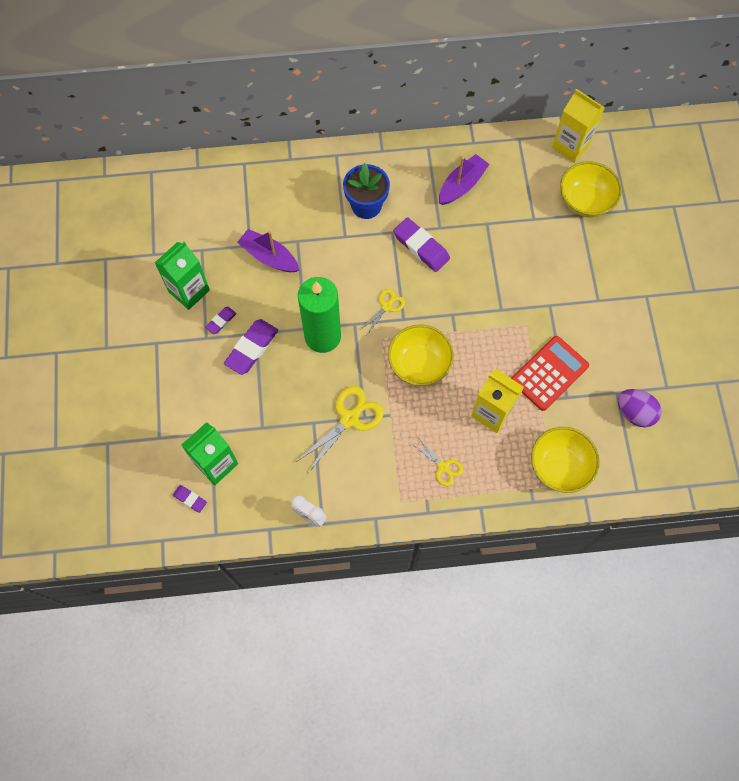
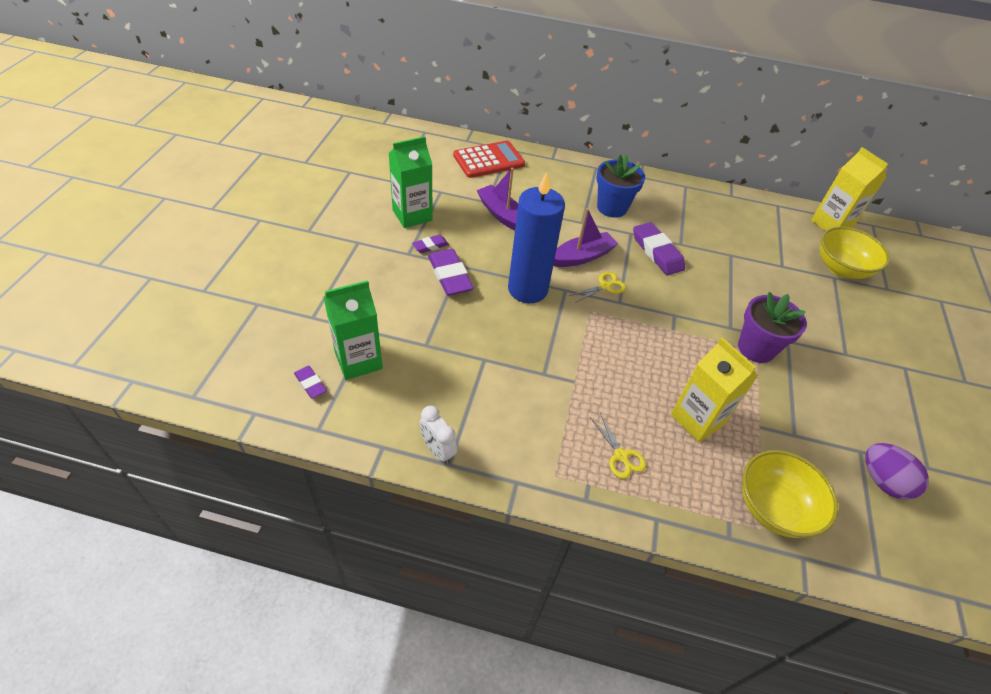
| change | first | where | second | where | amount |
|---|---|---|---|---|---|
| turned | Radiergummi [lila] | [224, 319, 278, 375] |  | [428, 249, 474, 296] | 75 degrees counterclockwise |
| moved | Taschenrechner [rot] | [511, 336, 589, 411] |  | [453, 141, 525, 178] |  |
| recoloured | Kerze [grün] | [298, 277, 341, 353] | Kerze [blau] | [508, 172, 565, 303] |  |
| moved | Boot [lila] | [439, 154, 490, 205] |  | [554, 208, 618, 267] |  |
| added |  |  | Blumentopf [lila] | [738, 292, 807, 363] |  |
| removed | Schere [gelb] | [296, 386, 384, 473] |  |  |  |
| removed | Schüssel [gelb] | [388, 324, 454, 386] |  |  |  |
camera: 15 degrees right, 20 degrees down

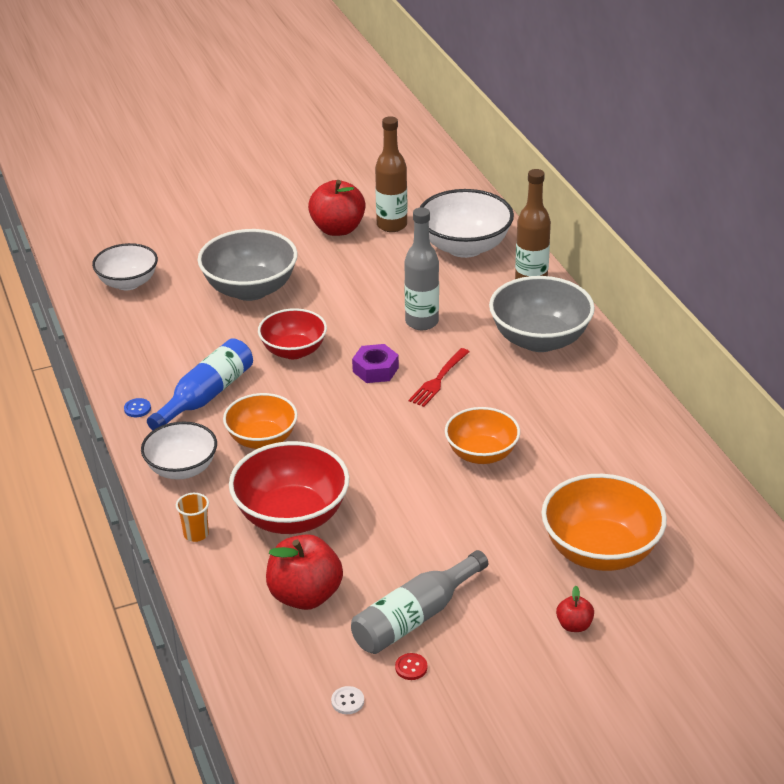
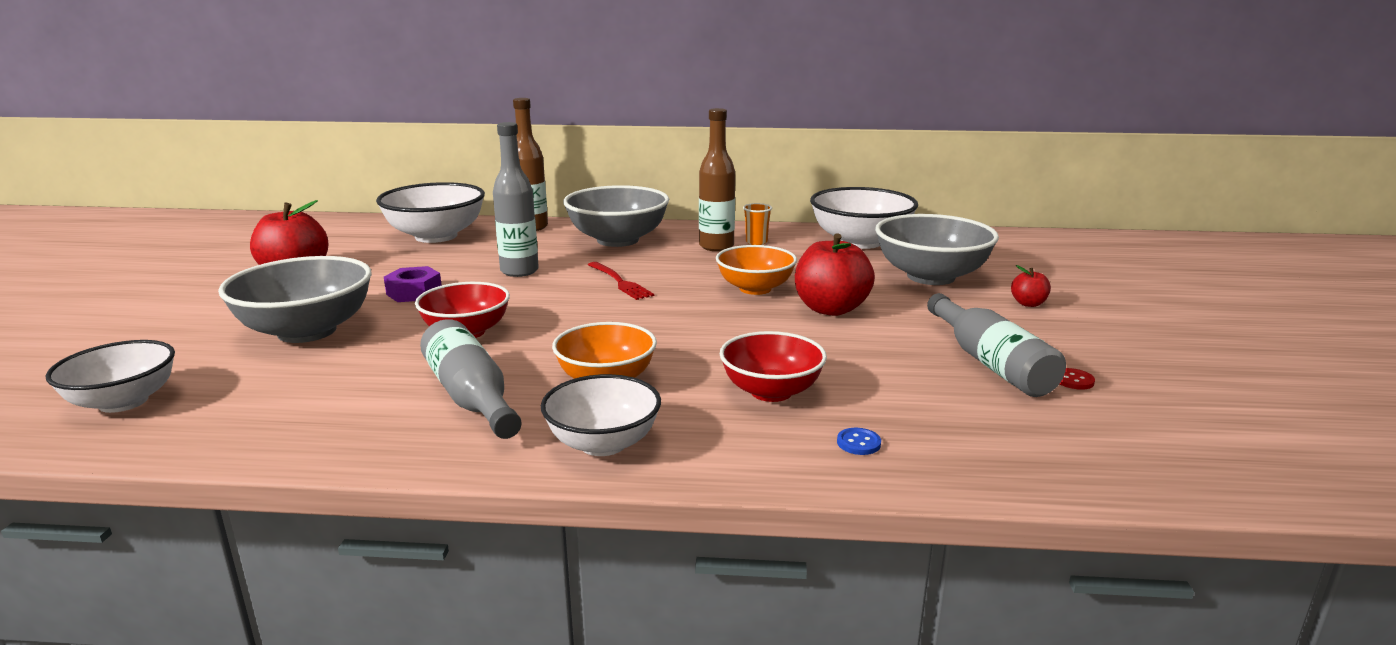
| change | first | where | second | where | amount |
|---|---|---|---|---|---|
| moved | Sechskantmutter [lila] | [352, 344, 399, 383] |  | [384, 266, 442, 302] |  |
| recoloured | Flasche [blau] | [147, 338, 253, 430] | Flasche [grau] | [420, 319, 522, 439] |  |
| moved | Flasche [braun] | [375, 116, 408, 232] |  | [699, 108, 735, 251] |  |
| resized | Schüssel [rot] | [229, 441, 350, 534] |  | [720, 331, 827, 402] | x0.66 |
| moved | Becher [orange] | [176, 493, 209, 542] |  | [743, 203, 772, 245] |  |
| moved | Apfel [rot] | [266, 534, 343, 610] |  | [795, 233, 875, 316] |  |
| added |  |  | Schüssel [weiß] | [810, 187, 918, 249] |  |
| moved | Knopf [blau] | [124, 398, 151, 417] |  | [837, 428, 881, 455] |  |
| recoloured | Schüssel [orange] | [542, 474, 667, 571] | Schüssel [grau] | [875, 214, 999, 285] |  |
| removed | Knopf [weiß] | [331, 686, 364, 714] |  |  |  |
camera: 65 degrees left, 15 degrees down

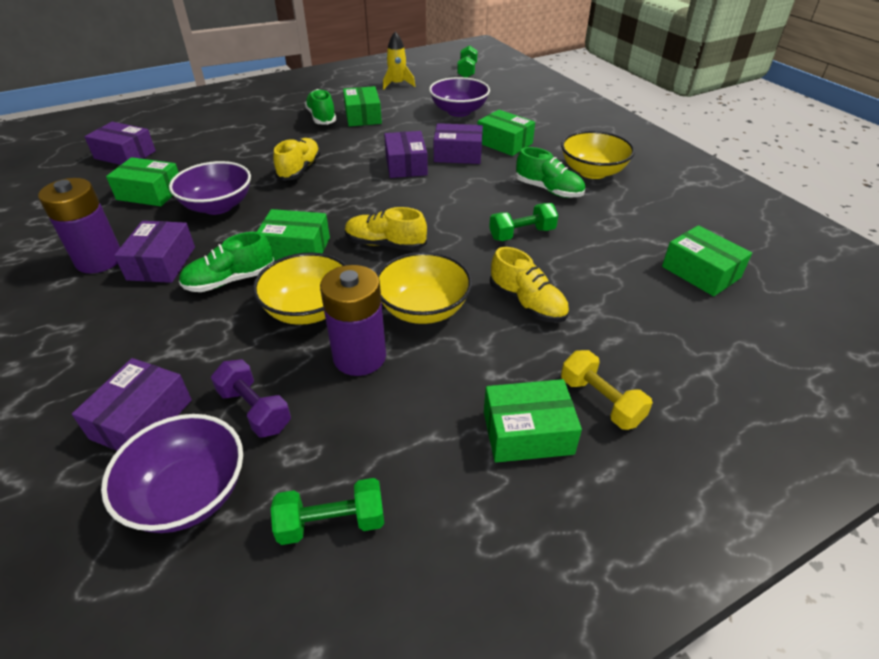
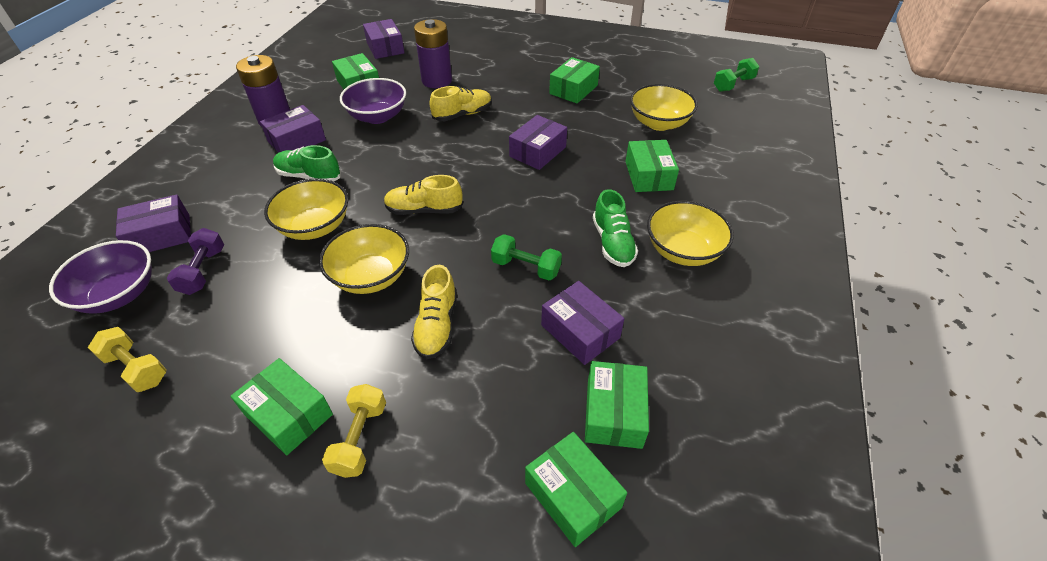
| change | first | where | second | where | amount |
|---|---|---|---|---|---|
| recoloured | Hantel [grün] | [271, 478, 384, 545] | Hantel [gelb] | [88, 327, 166, 392] |  |
| turned | Schuh [gelb] | [345, 207, 427, 251] |  | [384, 175, 463, 215] | 60 degrees counterclockwise |
| moved | Batterie [lila] | [320, 265, 386, 376] |  | [414, 19, 452, 88] |  |
| moved | Schachtel [grün] | [257, 209, 330, 260] |  | [525, 432, 627, 547] |  |
| moved | Schachtel [lila] | [434, 123, 483, 164] |  | [541, 281, 624, 365] |  |
| recoloured | Schüssel [lila] | [429, 77, 490, 117] | Schüssel [gelb] | [630, 84, 697, 131] |  |
| removed | Schuh [grün] | [305, 89, 337, 125] |  |  |  |
| removed | Rakete [gelb] | [383, 32, 415, 90] |  |  |  |
camera: 45 degrees right, 5 degrees up

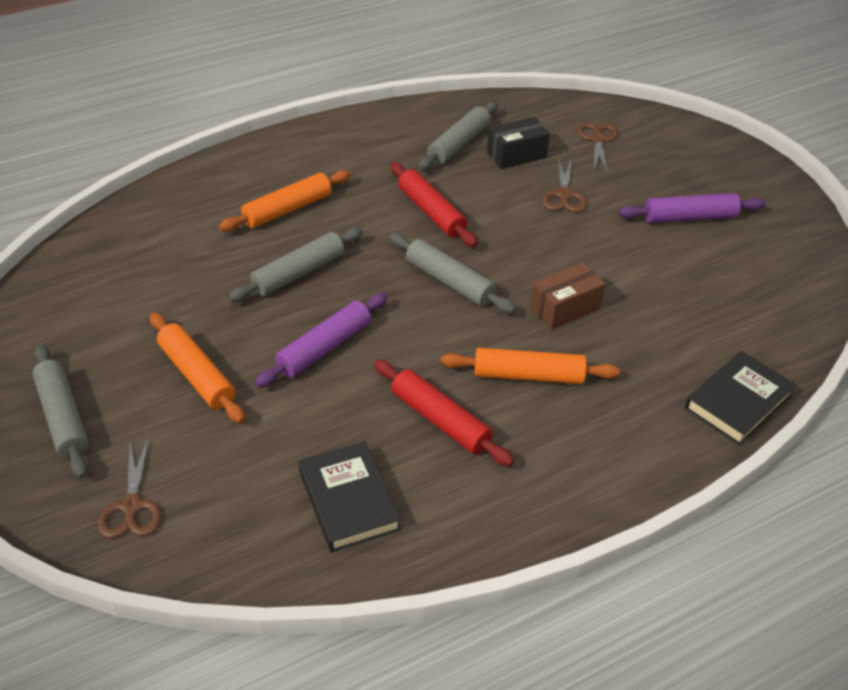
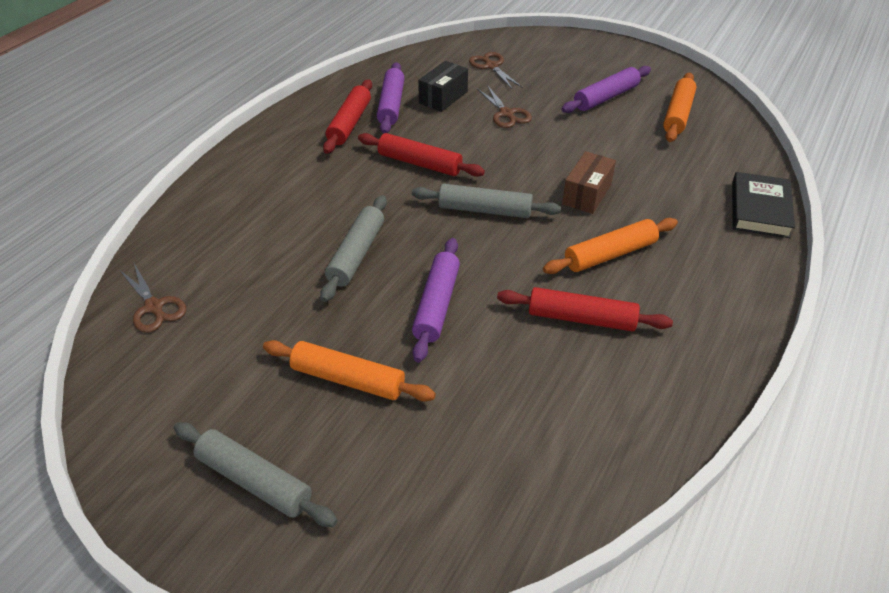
| change | first | where | second | where | amount |
|---|---|---|---|---|---|
| moved | Schere [braun] | [98, 437, 162, 539] |  | [120, 263, 186, 333] |  |
| added |  |  | Nudelholz [rot] | [323, 80, 372, 154] |  |
| recoloured | Nudelholz [grau] | [418, 102, 498, 171] | Nudelholz [lila] | [377, 62, 405, 134] |  |
| moved | Nudelholz [orange] | [219, 170, 351, 232] |  | [663, 73, 696, 142] |  |
| removed | Buch [schwarz] | [299, 441, 401, 552] |  |  |  |
camera: 30 degrees left, 0 degrees up

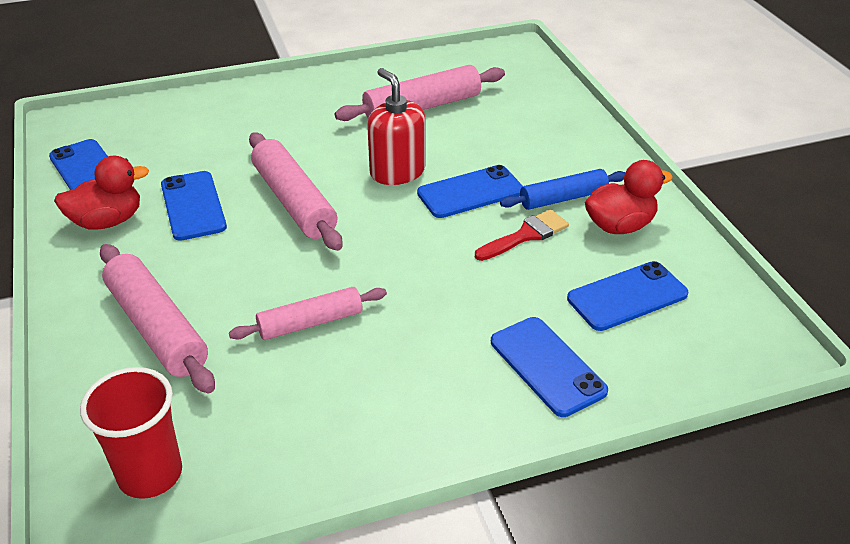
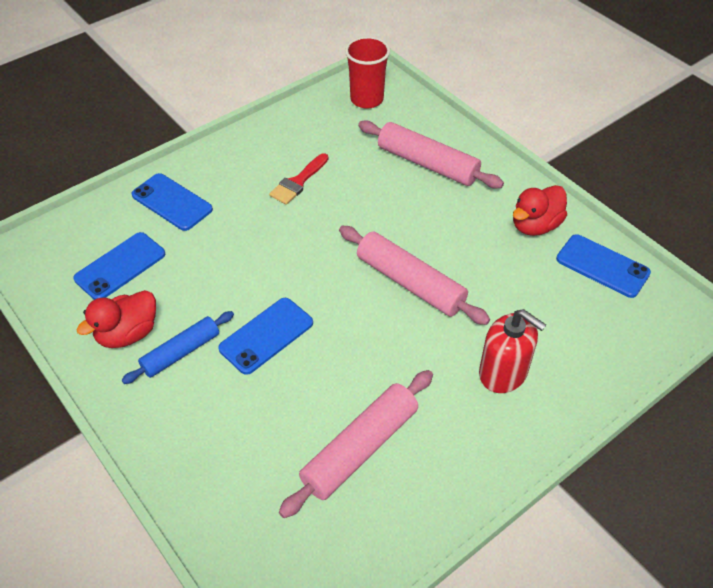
| change | first | where | second | where | amount |
|---|---|---|---|---|---|
| moved | Pinsel [rot] | [475, 209, 569, 261] |  | [269, 153, 328, 205] |  |
| moved | Seifenspender [rot] | [367, 68, 426, 185] |  | [479, 309, 546, 393] |  |
| removed | Handy [blau] | [161, 171, 227, 241] |  |  |  |
| removed | Nudelholz [rosa] | [229, 287, 387, 340] |  |  |  |
camera: 160 degrees right, 10 degrees up

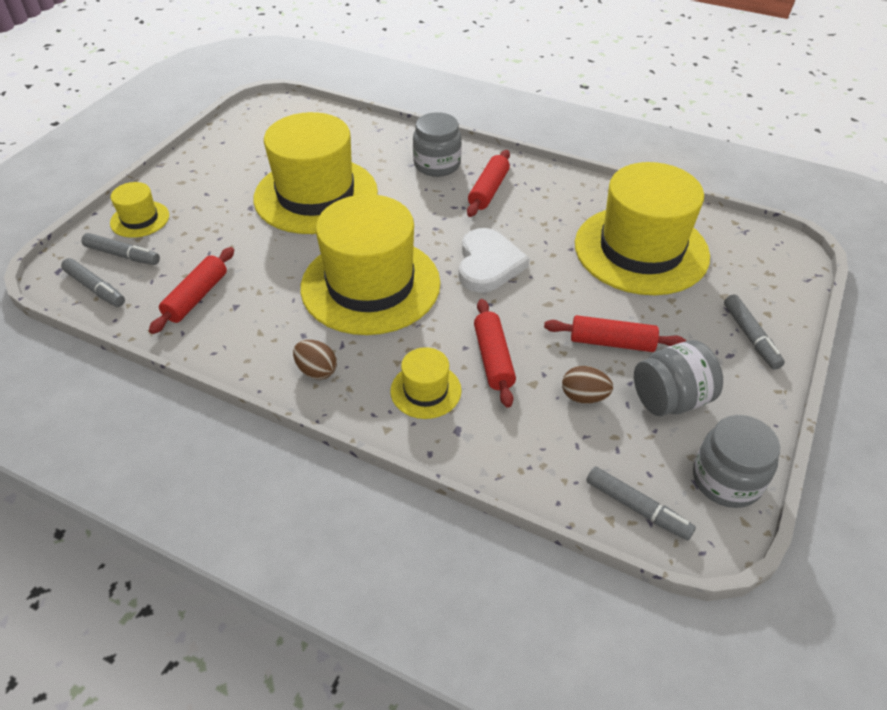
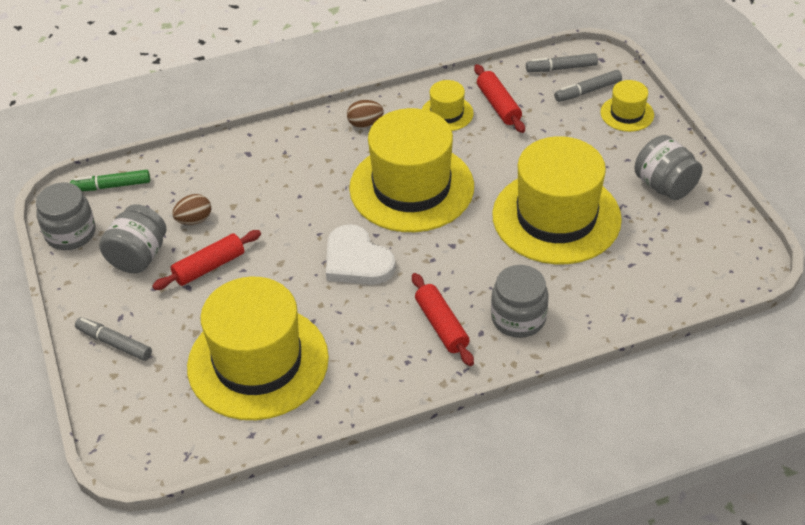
| change | first | where | second | where | amount |
|---|---|---|---|---|---|
| recoloured | Filzstift [grau] | [586, 466, 696, 540] | Filzstift [grün] | [70, 170, 150, 191] |  |
| moved | Hut [gelb] | [390, 347, 462, 419] |  | [422, 80, 474, 131] |  |
| added |  |  | Einmachglas [grau] | [635, 135, 703, 200] |  |
| removed | Nudelholz [rot] | [474, 299, 516, 408] |  |  |  |
camera: 135 degrees right, 0 degrees up

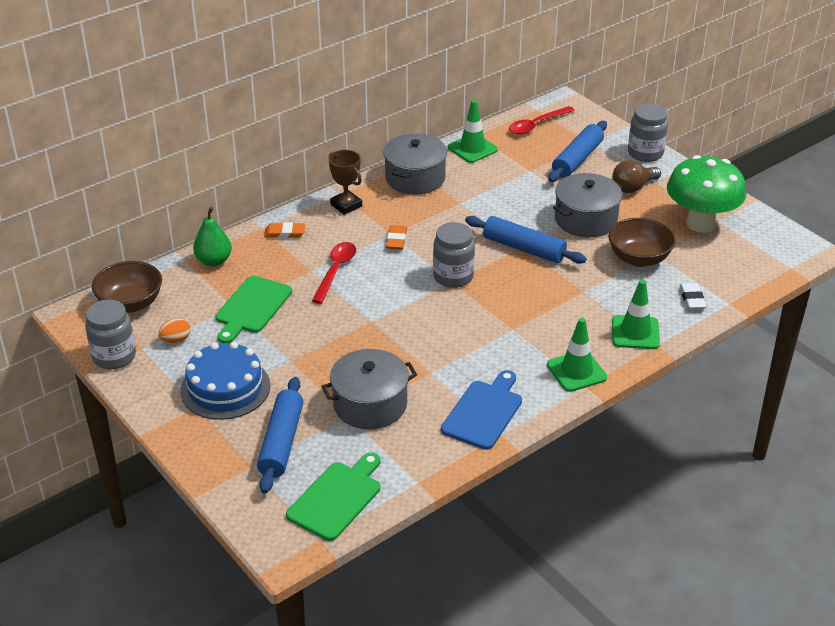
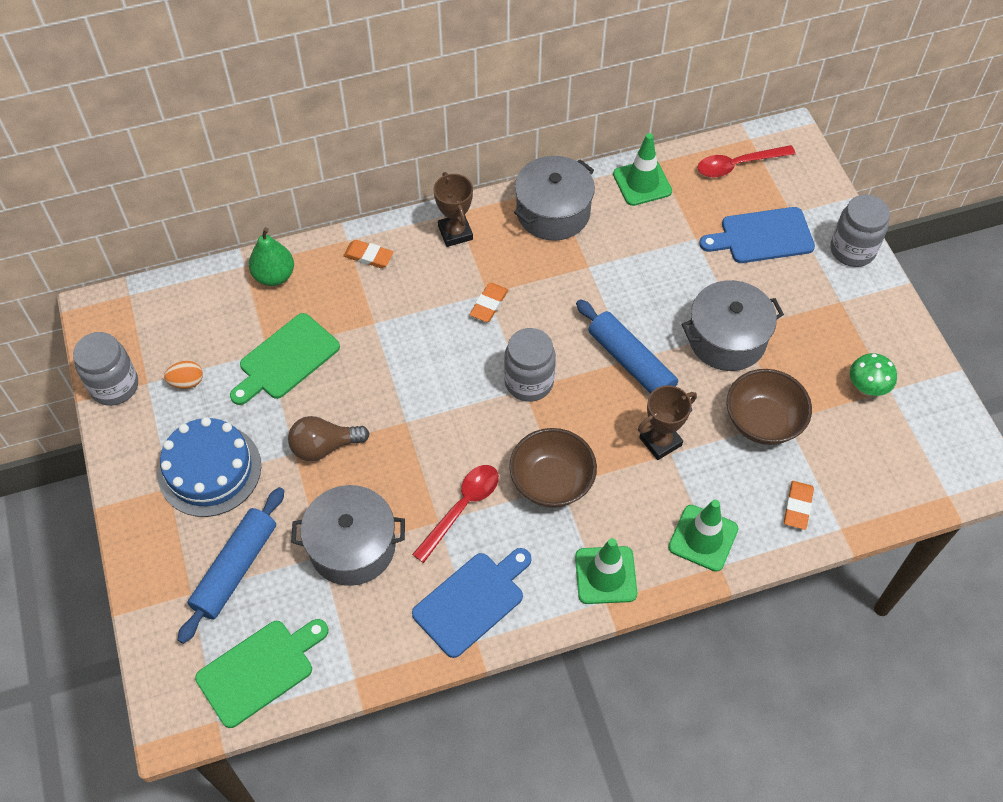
| change | first | where | second | where | amount |
|---|---|---|---|---|---|
| moved | Glühbirne [braun] | [612, 160, 661, 193] |  | [288, 416, 370, 461] |  |
| moved | Löffel [rot] | [312, 242, 356, 304] |  | [412, 465, 499, 563] |  |
| moved | Schüssel [braun] | [92, 261, 162, 313] |  | [509, 428, 597, 508] |  |
| added |  |  | Pokal [braun] | [638, 385, 697, 460] |  |
| replaced | Nudelholz [blau] | [548, 121, 607, 182] | Schneidebrett [blau] | [699, 207, 815, 263] |  |
| recoloured | Radiergummi [weiß] | [680, 283, 706, 309] | Radiergummi [orange] | [784, 481, 814, 530] |  |
| resized | Pilz [grün] | [667, 155, 746, 233] |  | [850, 353, 897, 396] | x0.46 |
camera: 20 degrees right, 20 degrees up

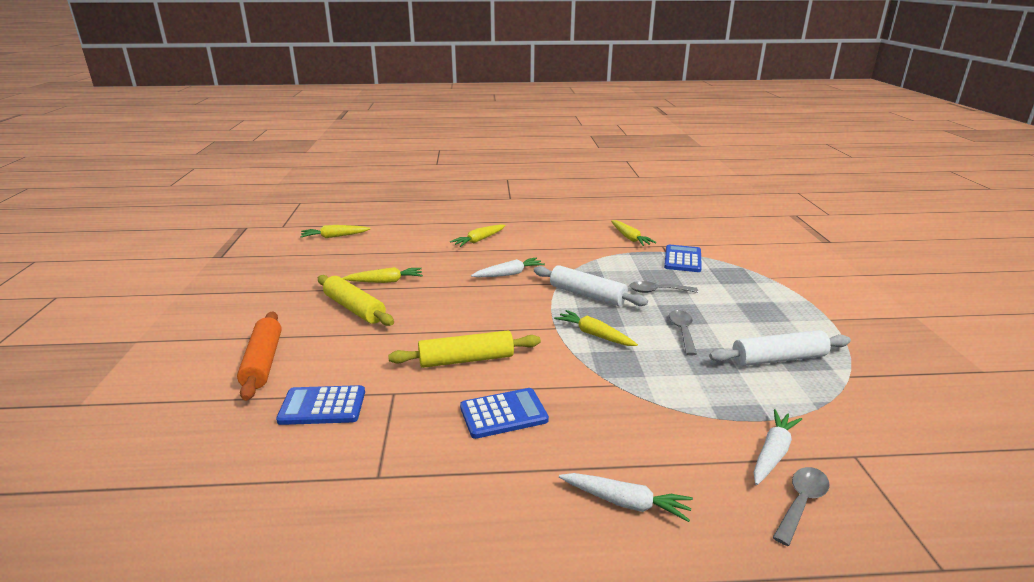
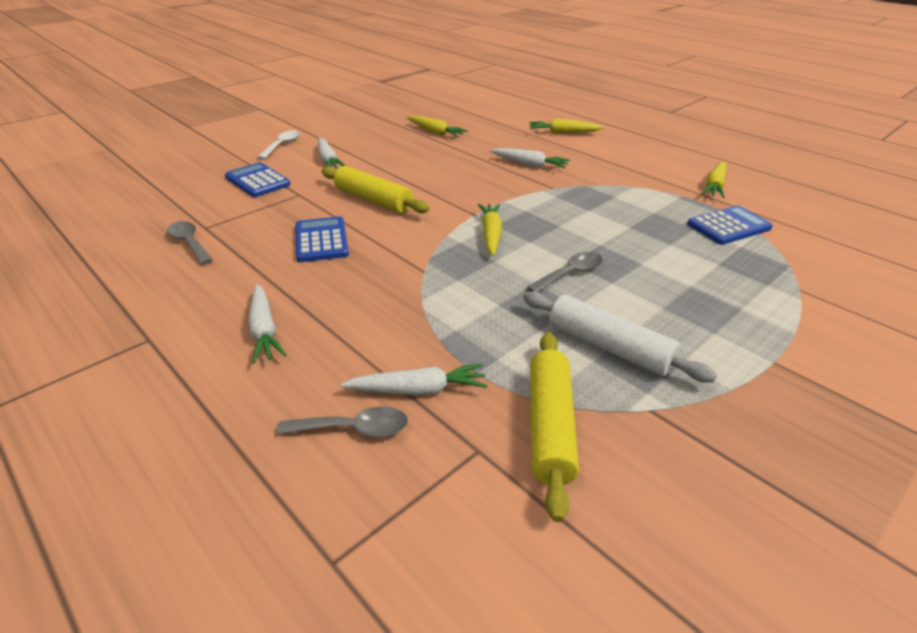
| change | first | where | second | where | amount |
|---|---|---|---|---|---|
| moved | Löffel [grau] | [630, 281, 698, 293] |  | [167, 221, 213, 265] |  |
| replaced | Nudelholz [orange] | [237, 311, 282, 401] | Löffel [weiß] | [258, 130, 300, 159] |  |
| turned | Taschenrechner [blau] | [460, 388, 549, 439] |  | [295, 217, 349, 262] | 135 degrees counterclockwise |
| added |  |  | Karotte [weiß] | [318, 138, 346, 169] |  |
| moved | Nudelholz [gelb] | [318, 275, 394, 326] |  | [530, 332, 579, 522] |  |
| removed | Karotte [gelb] | [300, 225, 371, 238] |  |  |  |
| removed | Nudelholz [weiß] | [534, 265, 648, 306] |  |  |  |
camera: 50 degrees right, 10 degrees up

